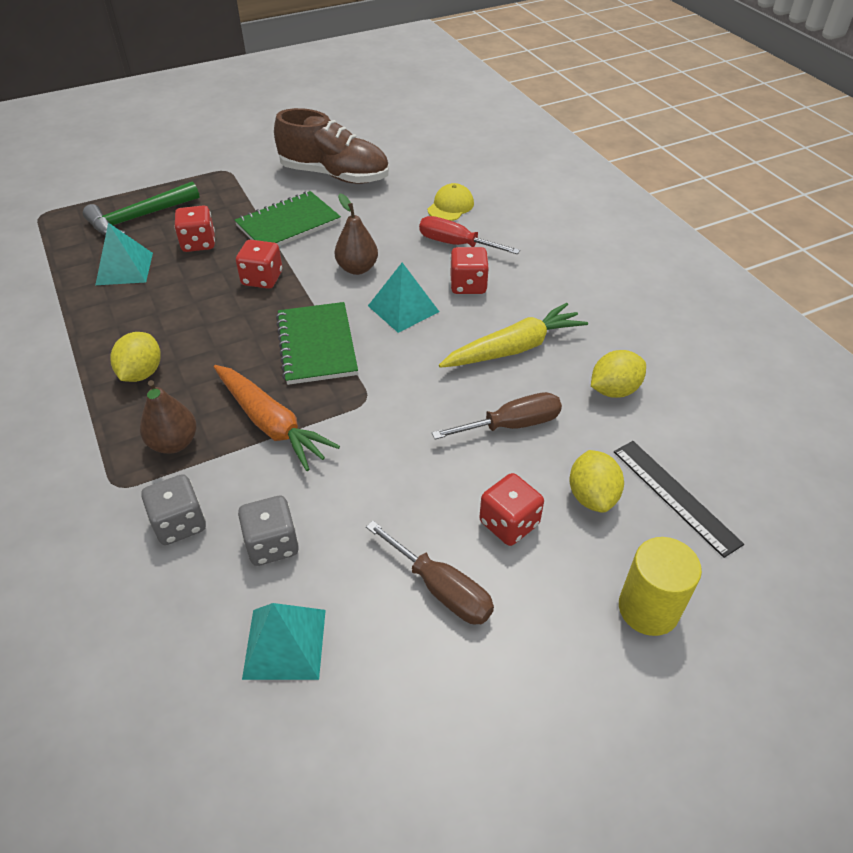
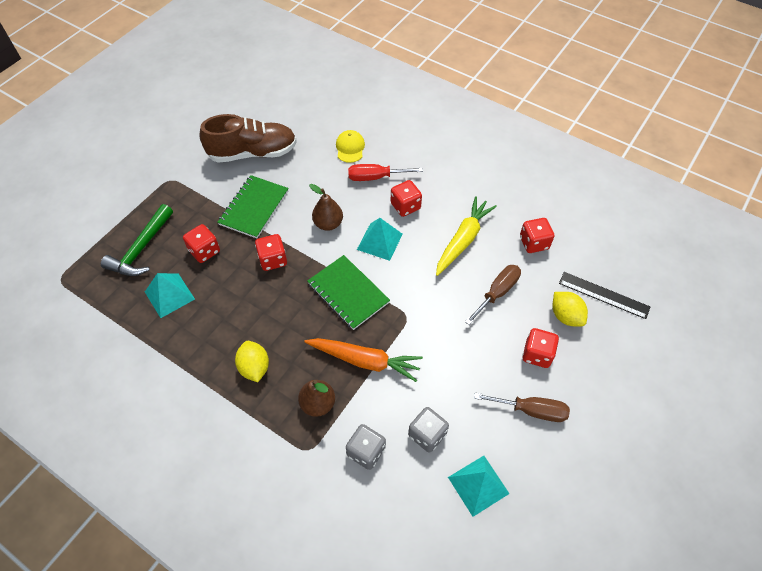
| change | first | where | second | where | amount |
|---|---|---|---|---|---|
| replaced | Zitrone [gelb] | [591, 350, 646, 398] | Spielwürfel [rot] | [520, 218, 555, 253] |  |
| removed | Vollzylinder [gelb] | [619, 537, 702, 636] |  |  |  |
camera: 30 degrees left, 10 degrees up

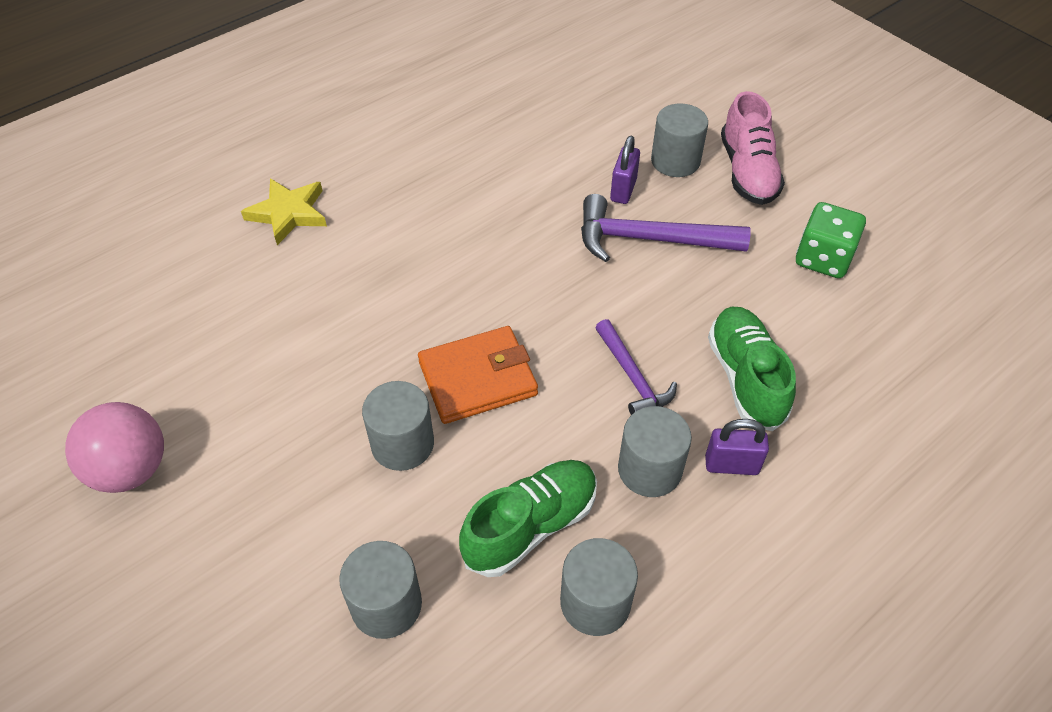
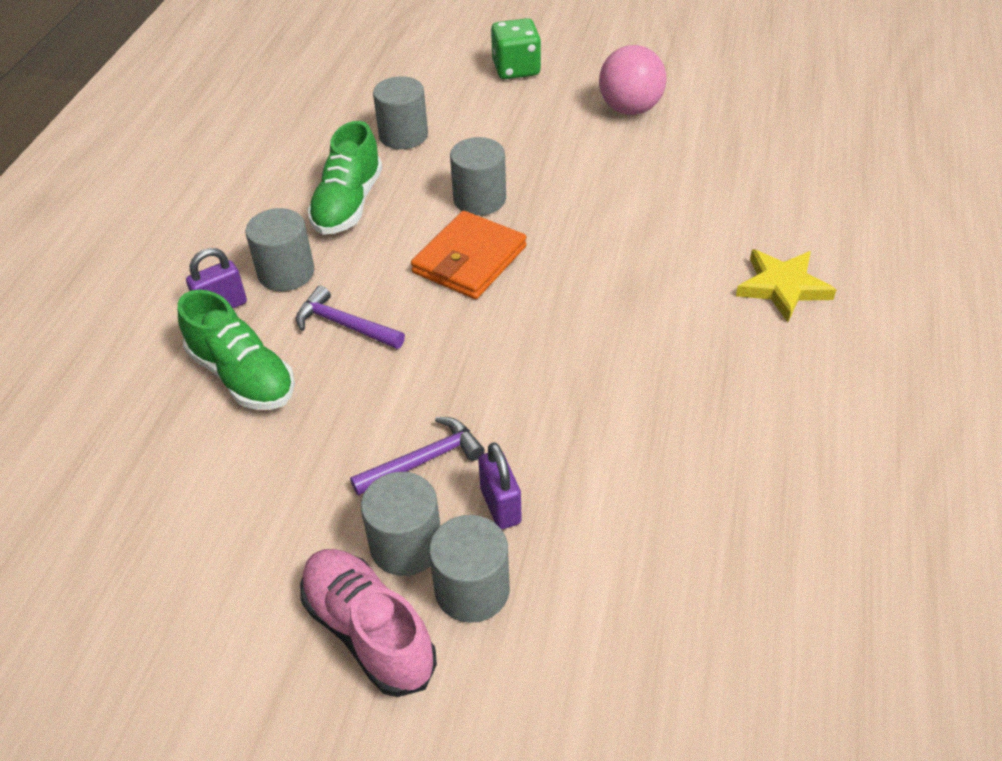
| change | first | where | second | where | amount |
|---|---|---|---|---|---|
| resized | Hammer [lila] | [581, 194, 751, 262] |  | [350, 417, 485, 496] | x0.62 |
| moved | Vollzylinder [grau] | [560, 538, 638, 636] |  | [361, 472, 440, 576] |  |
| moved | Spielwürfel [grün] | [796, 202, 866, 278] |  | [491, 18, 541, 79] |  |
camera: 145 degrees right, 5 degrees down

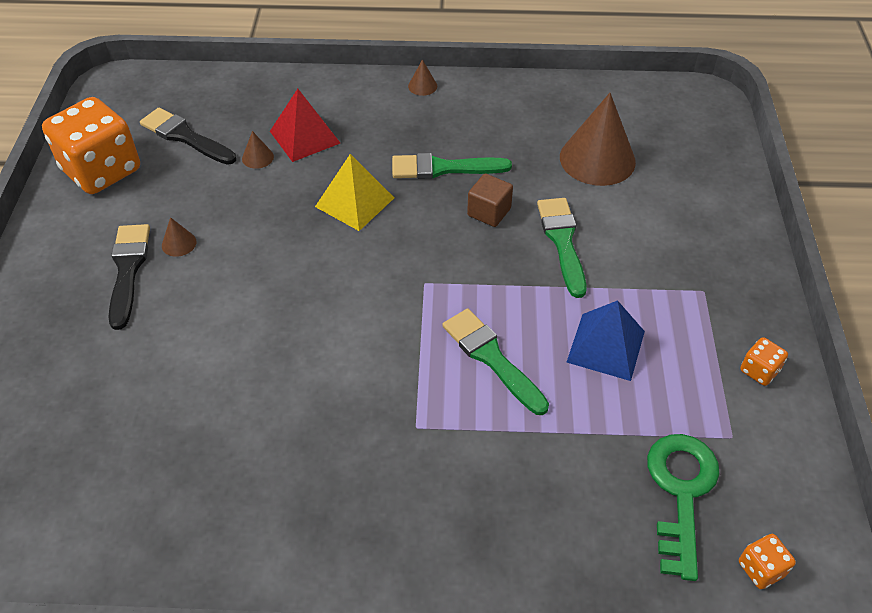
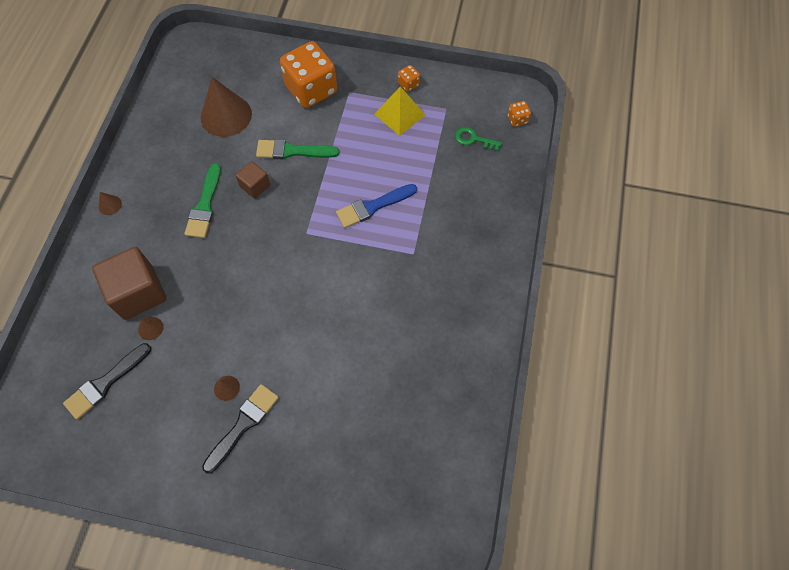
| change | first | where | second | where | amount |
|---|---|---|---|---|---|
| replaced | Pyramide [rot] | [270, 89, 340, 162] | Kubus [braun] | [92, 247, 166, 320] |  |
| turned | Pinsel [schwarz] | [108, 224, 150, 330] |  | [202, 384, 279, 474] | 120 degrees clockwise |
| moved | Spielwürfel [orange] | [42, 97, 140, 194] |  | [280, 41, 337, 108] |  |
| recoloured | Pinsel [grün] | [443, 308, 549, 415] | Pinsel [blau] | [336, 184, 417, 228] |  |
| moved | Pyramide [gelb] | [315, 154, 394, 231] |  | [374, 86, 425, 136] |  |
| resized | Schlüssel [grün] | [647, 434, 720, 581] |  | [455, 127, 502, 151] | x0.59 |
| removed | Pyramide [blau] | [567, 300, 645, 381] |  |  |  |
camera: 80 degrees left, 15 degrees up

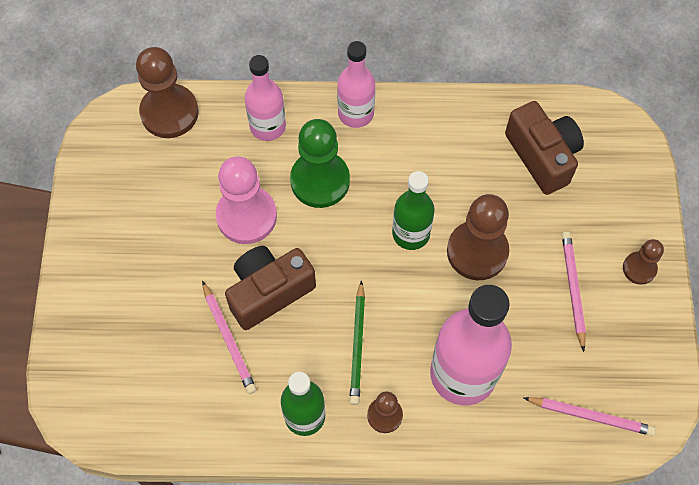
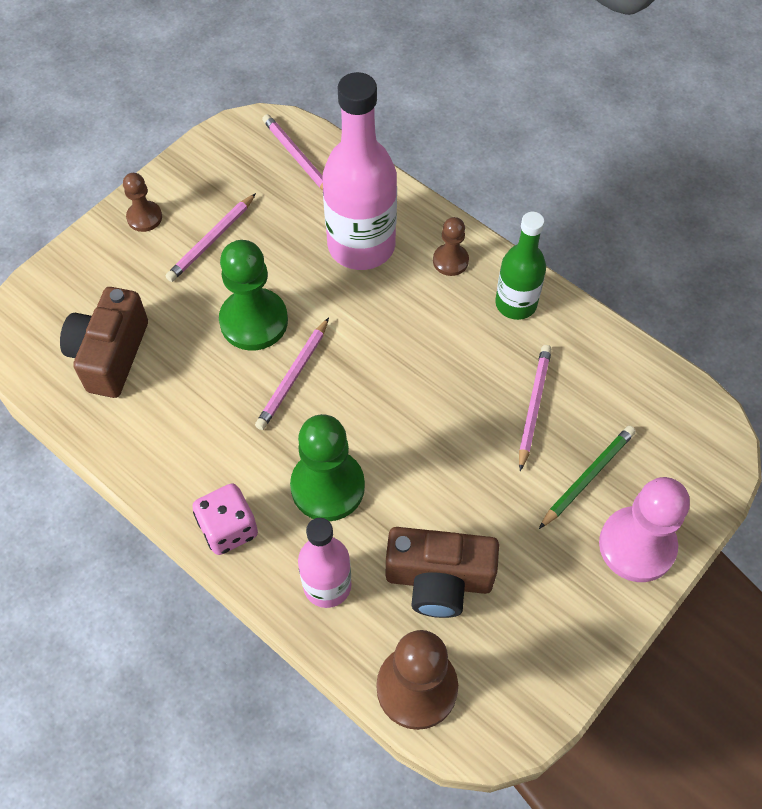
| change | first | where | second | where | amount |
|---|---|---|---|---|---|
| replaced | Flasche [rosa] | [337, 41, 376, 128] | Spielwürfel [rosa] | [192, 483, 258, 555] |  |
| recoloured | Bauer [braun] | [447, 194, 509, 280] | Bauer [grün] | [219, 240, 288, 351] |  |
| replaced | Flasche [grün] | [392, 171, 435, 250] | Bleistift [rosa] | [255, 318, 329, 430] |  |
| moved | Kamera [braun] | [225, 246, 316, 330] |  | [386, 527, 499, 618] |  |
| moved | Bleistift [grün] | [349, 280, 365, 405] |  | [539, 426, 636, 529] |  |
| moved | Bauer [rosa] | [216, 156, 277, 244] |  | [599, 477, 690, 582] |  |
camera: 140 degrees left, 5 degrees down

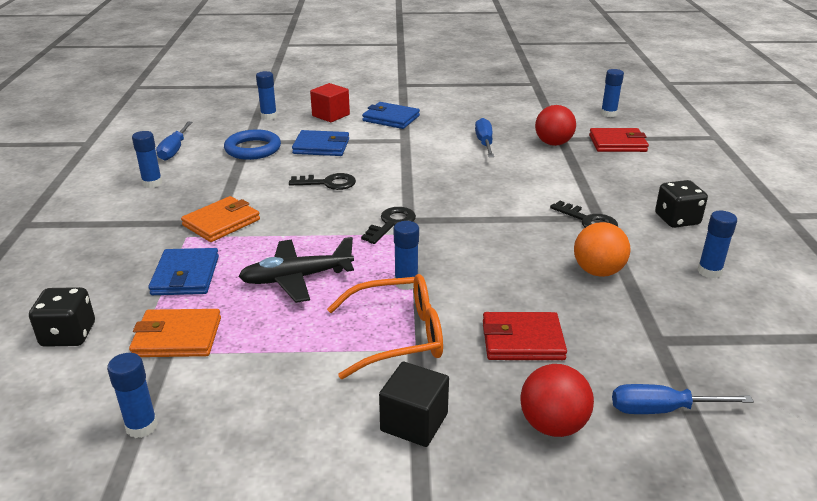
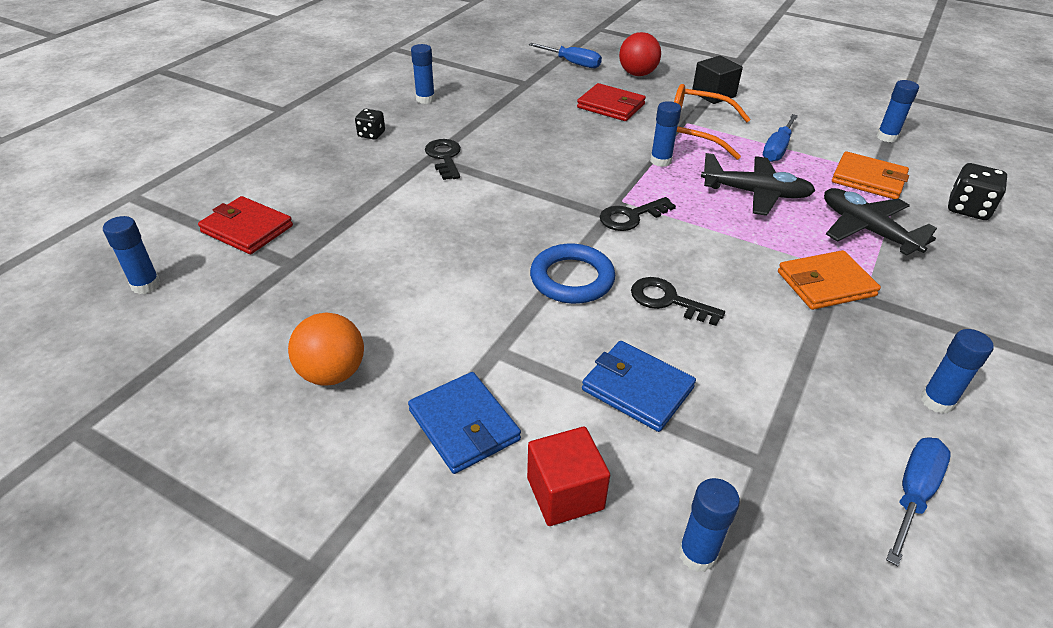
| change | first | where | second | where | amount |
|---|---|---|---|---|---|
| moved | Ball [orange] | [574, 222, 630, 277] |  | [288, 312, 364, 386] |  |
| resized | Spielwürfel [schwarz] | [655, 180, 708, 228] |  | [355, 109, 385, 140] | x0.64 |
| moved | Ring [blau] | [224, 129, 281, 160] |  | [530, 244, 615, 304] |  |
| moved | Schraubenzieher [blau] | [475, 118, 494, 157] |  | [763, 114, 798, 162] |  |
| replaced | Geldbörse [blau] | [149, 248, 219, 295] | Flugzeug [schwarz] | [824, 188, 937, 256] |  |
| removed | Ball [rot] | [535, 105, 576, 146] |  |  |  |
camera: 150 degrees left, 10 degrees up

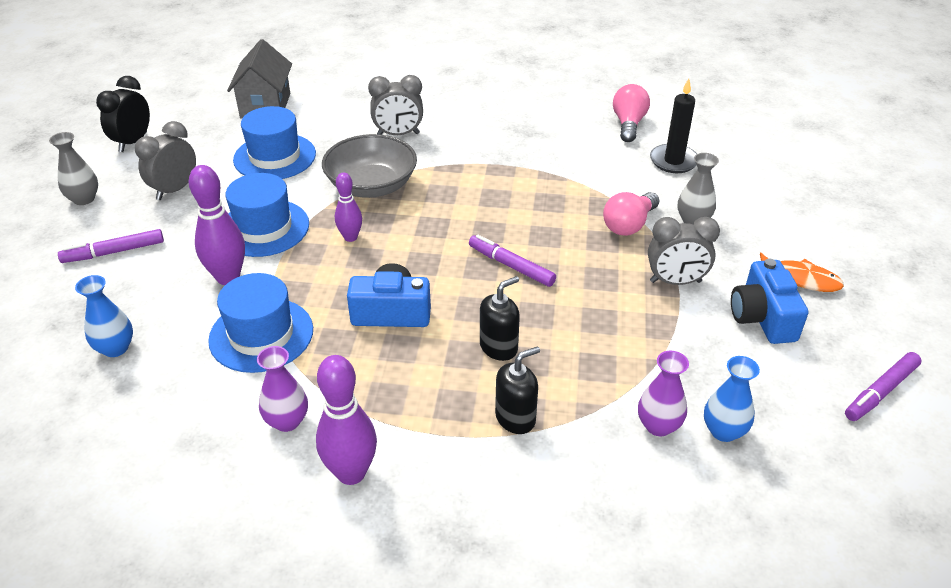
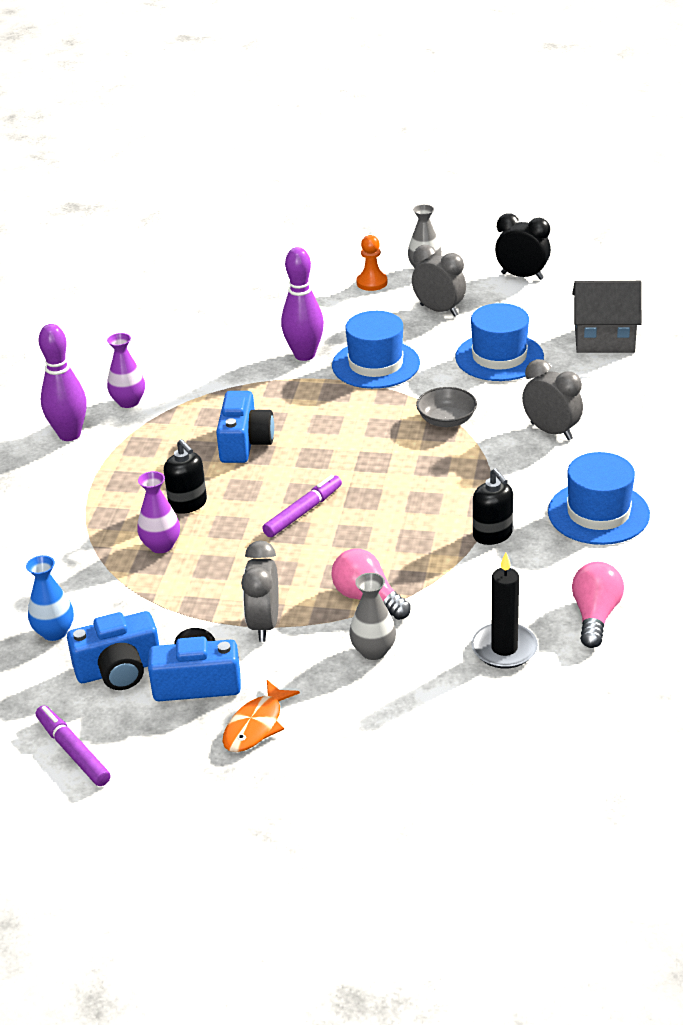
| change | first | where | second | where | amount |
|---|---|---|---|---|---|
| added |  |  | Kamera [blau] | [67, 611, 159, 690] |  |
| moved | Vase [lila] | [638, 351, 689, 436] |  | [137, 471, 180, 553] |  |
| added |  |  | Bauer [orange] | [356, 235, 387, 291] |  |
| resized | Schüssel [grau] | [322, 134, 417, 198] |  | [416, 387, 477, 427] | x0.59 |
| moved | Seifenspender [schwarz] | [495, 346, 540, 434] |  | [473, 468, 513, 545] |  |
| turned | Wecker [grau] | [368, 75, 423, 135] |  | [522, 359, 583, 440] | 135 degrees clockwise |
| moved | Hut [blau] | [208, 273, 313, 373] |  | [548, 452, 650, 545] |  |
| turned | Glühbirne [rosa] | [613, 84, 650, 142] |  | [572, 562, 624, 648] | 90 degrees counterclockwise |
| removed | Filzstift [lila] | [58, 229, 164, 263] |  |  |  |
| removed | Vase [blau] | [75, 275, 133, 357] |  |  |  |
| removed | Bowlingkegel [lila] | [335, 173, 362, 242] |  |  |  |
camera: 95 degrees right, 5 degrees down

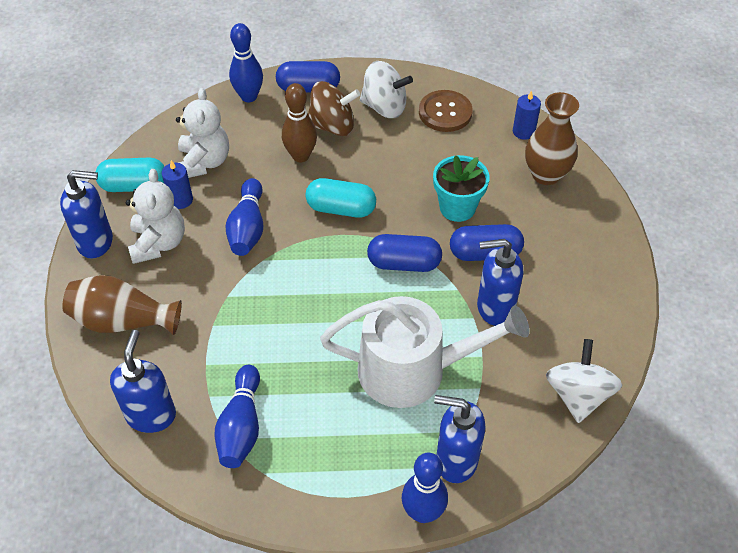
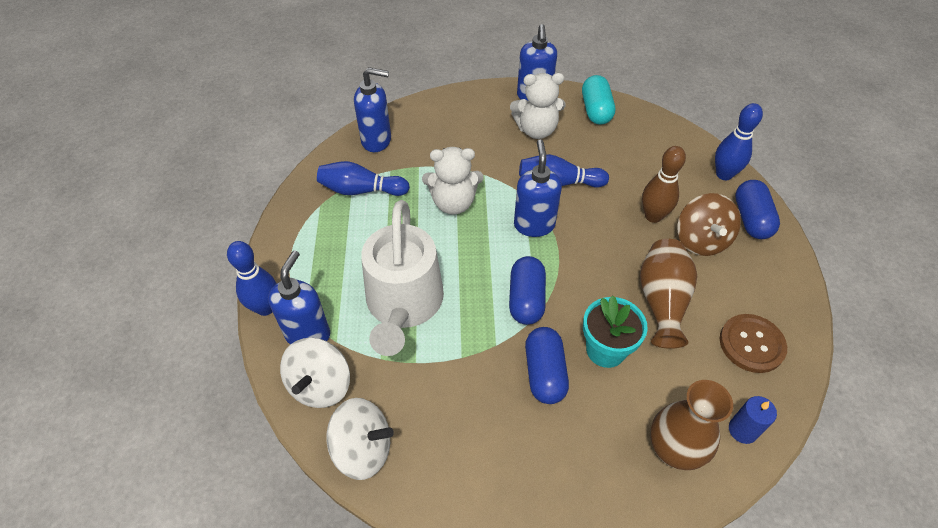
| change | first | where | second | where | amount |
|---|---|---|---|---|---|
| moved | Kreisel [weiß] | [360, 61, 413, 118] |  | [280, 338, 350, 408] |  |
| moved | Teddybär [weiß] | [176, 88, 229, 178] |  | [422, 147, 484, 215] |  |
| moved | Seifenspender [blau] | [477, 239, 523, 326] |  | [514, 139, 562, 237] |  |
| moved | Vase [braun] | [62, 275, 182, 335] |  | [640, 239, 697, 349] |  |
| removed | Kerze [blau] | [162, 160, 193, 209] |  |  |  |
| removed | Kapsel [türkis] | [305, 178, 376, 218] |  |  |  |
camera: 90 degrees right, 0 degrees up

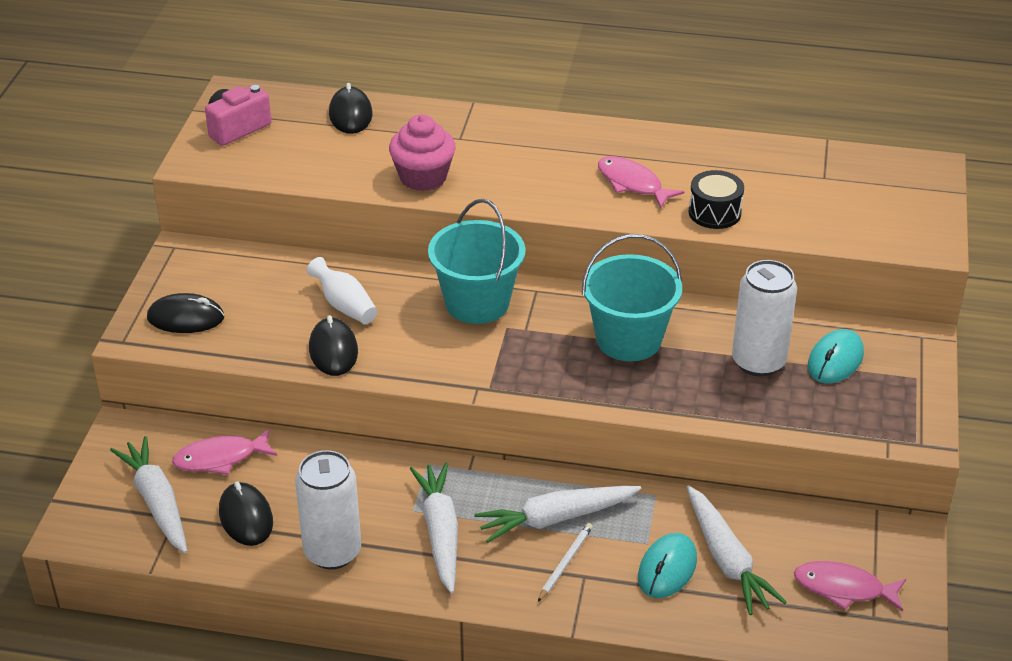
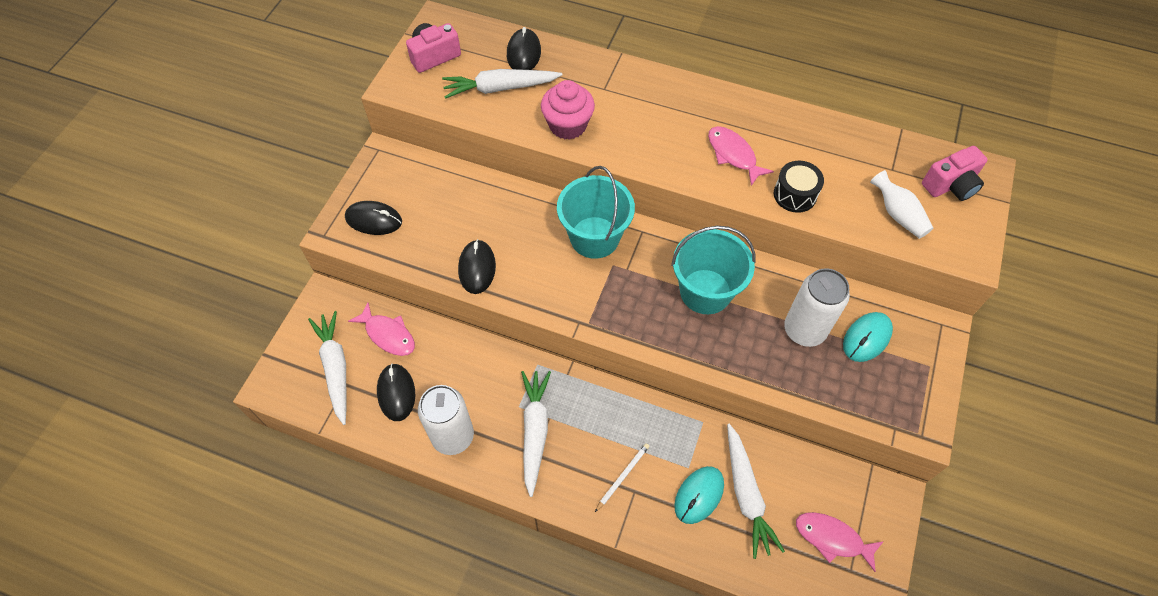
| change | first | where | second | where | amount |
|---|---|---|---|---|---|
| turned | Fisch [rosa] | [172, 429, 277, 475] |  | [348, 302, 415, 356] | 135 degrees counterclockwise |
| moved | Karotte [weiß] | [474, 486, 641, 543] |  | [442, 69, 563, 99] |  |
| moved | Vase [weiß] | [307, 257, 378, 324] |  | [870, 170, 933, 239] |  |
| added |  |  | Kamera [rosa] | [922, 146, 988, 201] |  |
camera: 10 degrees right, 20 degrees up

